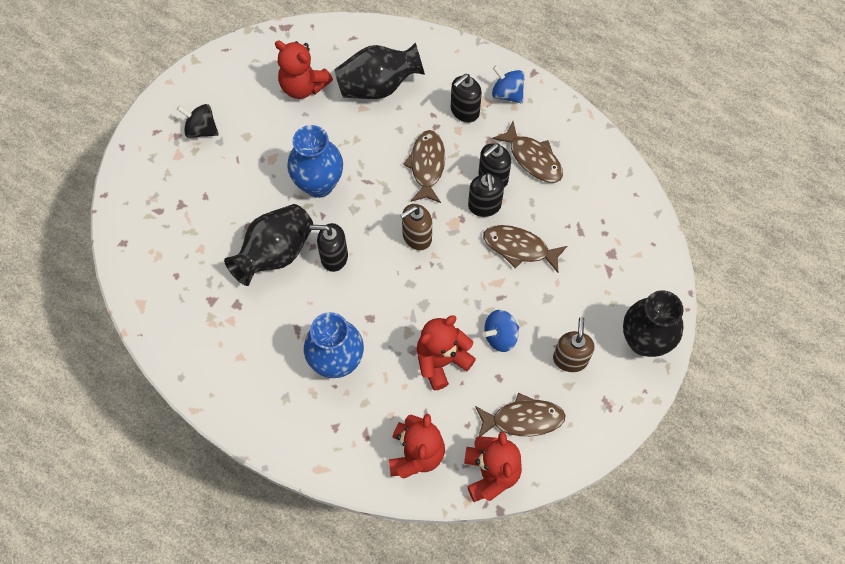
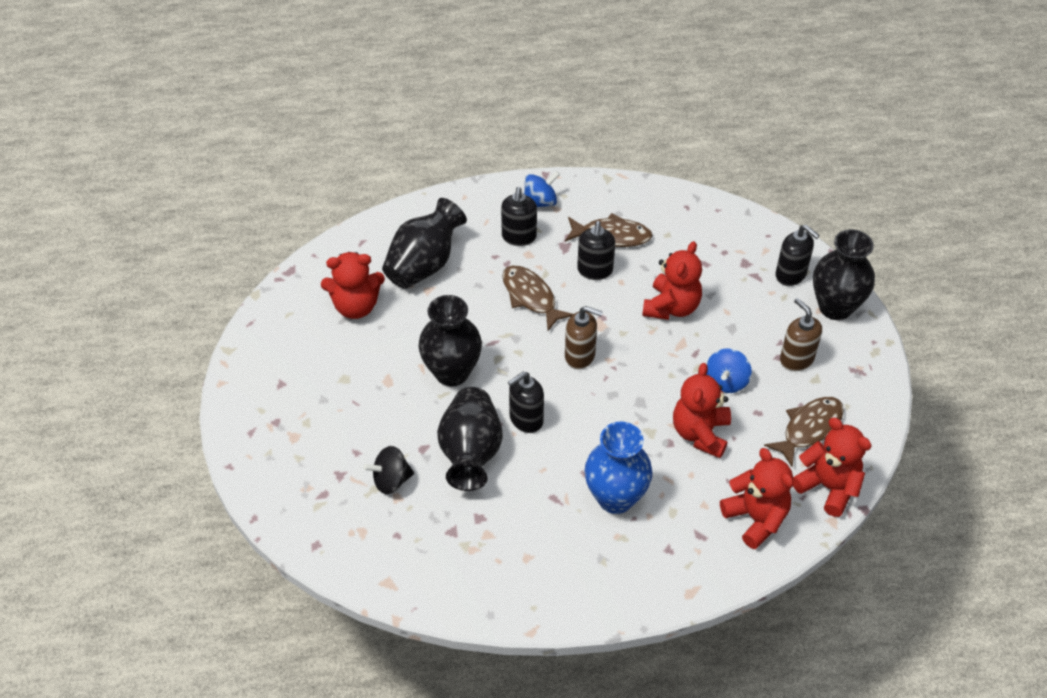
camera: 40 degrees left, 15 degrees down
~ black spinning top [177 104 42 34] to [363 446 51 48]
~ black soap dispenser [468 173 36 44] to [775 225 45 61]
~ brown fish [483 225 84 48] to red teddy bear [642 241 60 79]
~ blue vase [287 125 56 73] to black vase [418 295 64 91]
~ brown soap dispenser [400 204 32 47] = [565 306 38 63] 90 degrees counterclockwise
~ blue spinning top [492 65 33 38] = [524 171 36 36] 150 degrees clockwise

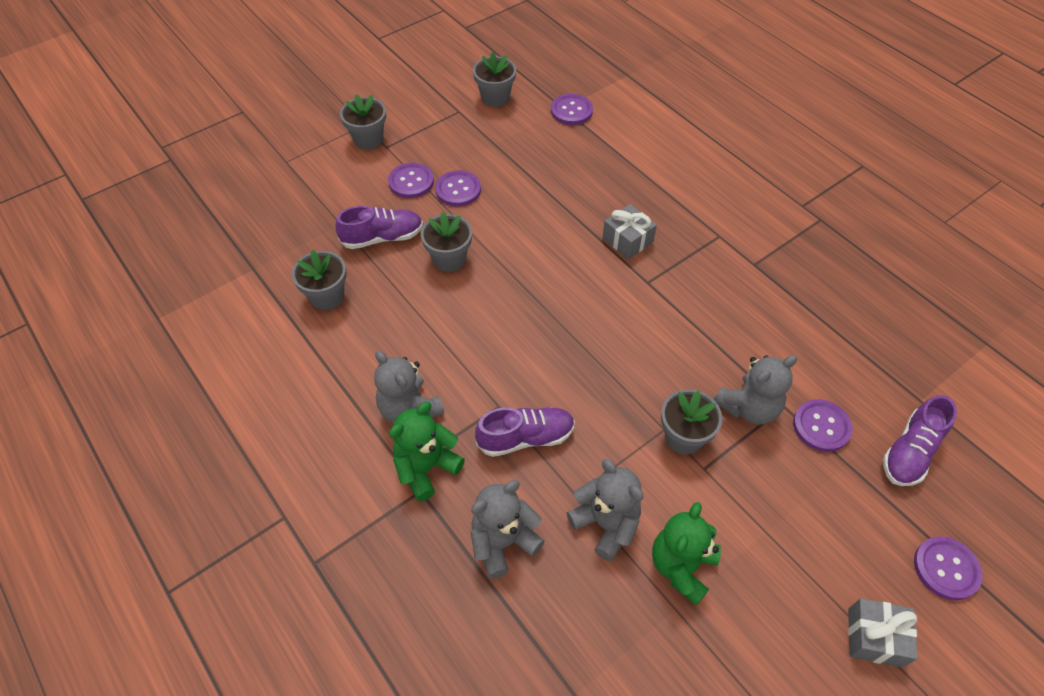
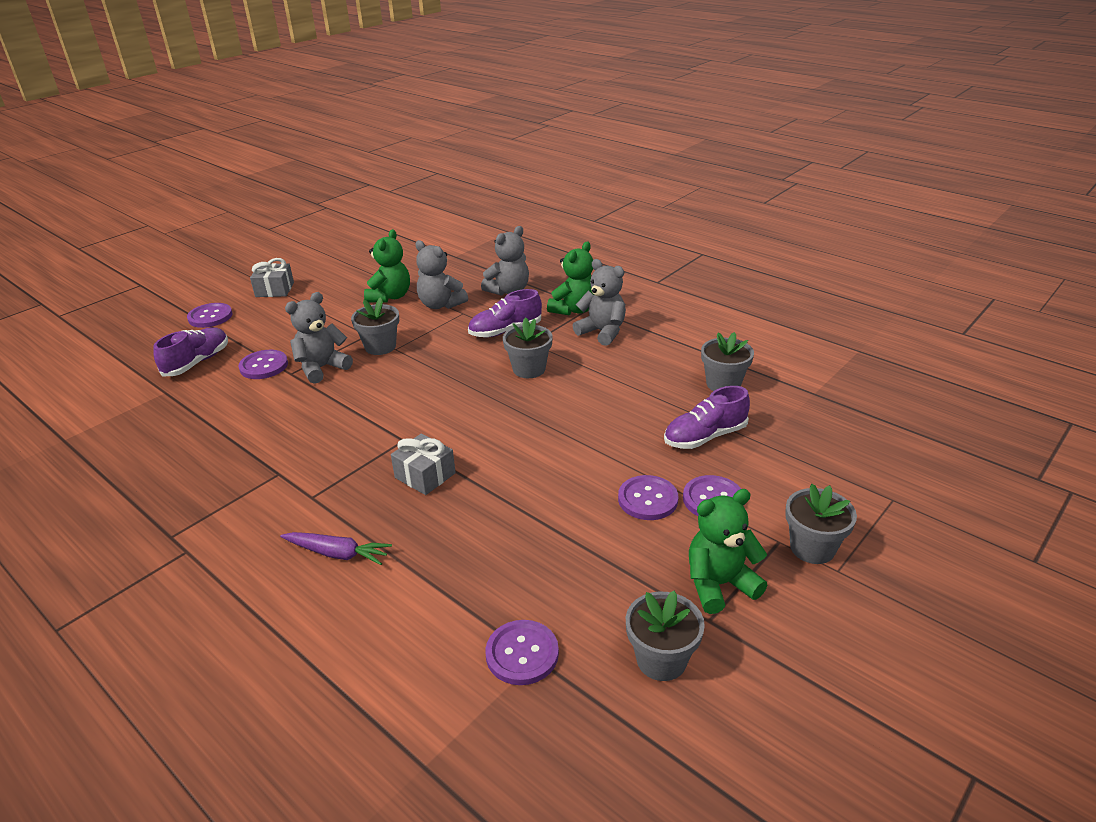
camera: 170 degrees right, 20 degrees down
+ purple carrot [280 532 112 33]
+ green teddy bear [689 489 78 125]
~ grey flower pot [421 212 51 60] to [503 317 50 61]

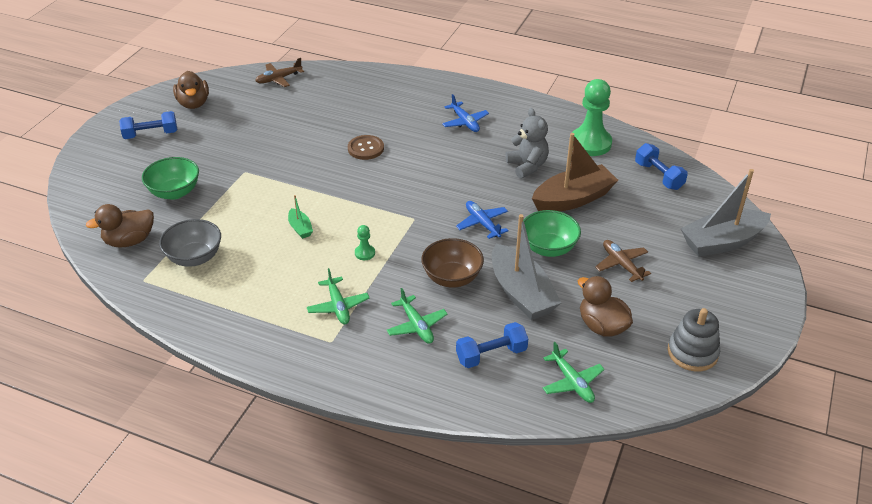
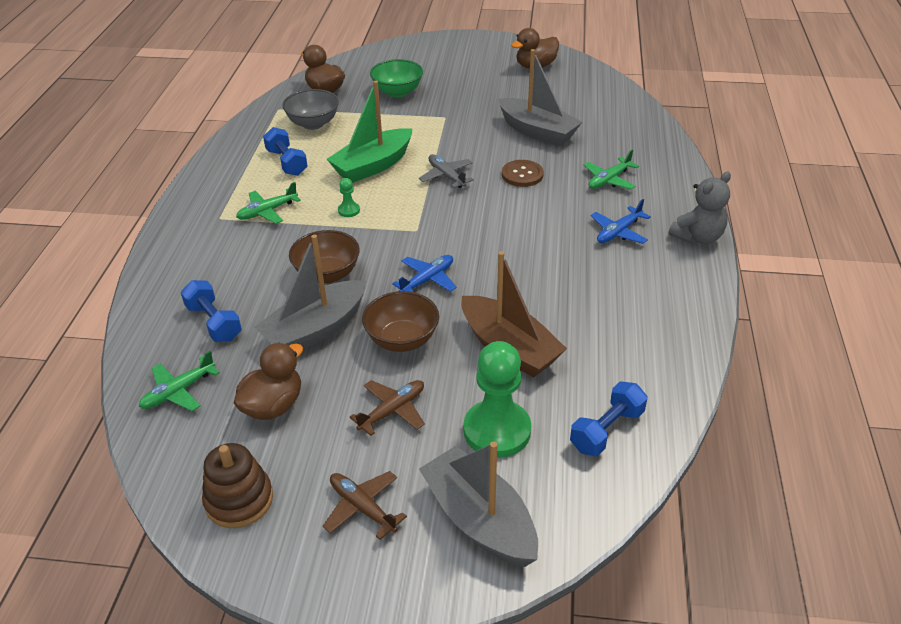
camera: 75 degrees right, 0 degrees up
+ grey plane [419 154 55 34]
+ grey boat [498 49 84 97]
~ blue dumbbell [119 111 58 28] to [263 127 45 49]
~ brown plane [255 58 49 29] to [323 471 84 69]
~ green plane [386 288 62 56] to [584 150 55 40]
~ grey teddy bear [506 108 43 71] to [668 172 63 72]
~ green pawn [572 79 40 77] to [463 341 68 117]
~ green bowl [523 210 58 47] to brown bowl [362 291 77 61]
~ grey stacking toy [667 308 53 63] to brown stacking toy [202 443 71 85]
~ green boat [288 195 25 44] = [327 81 85 102] x2.22

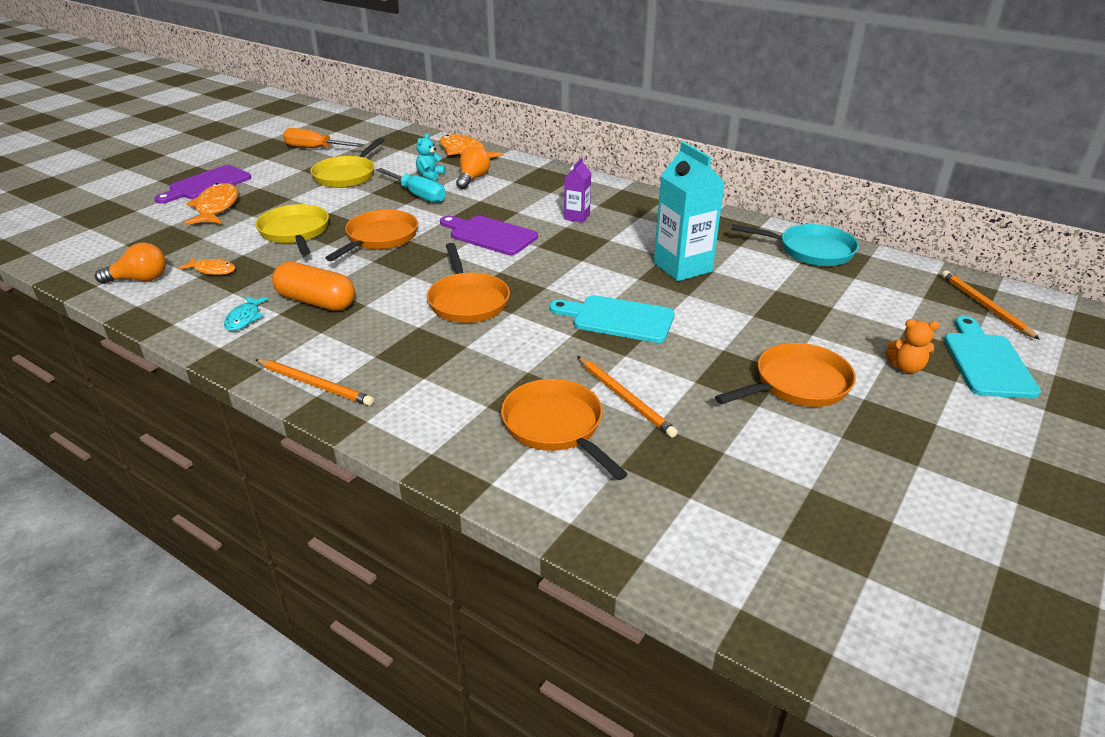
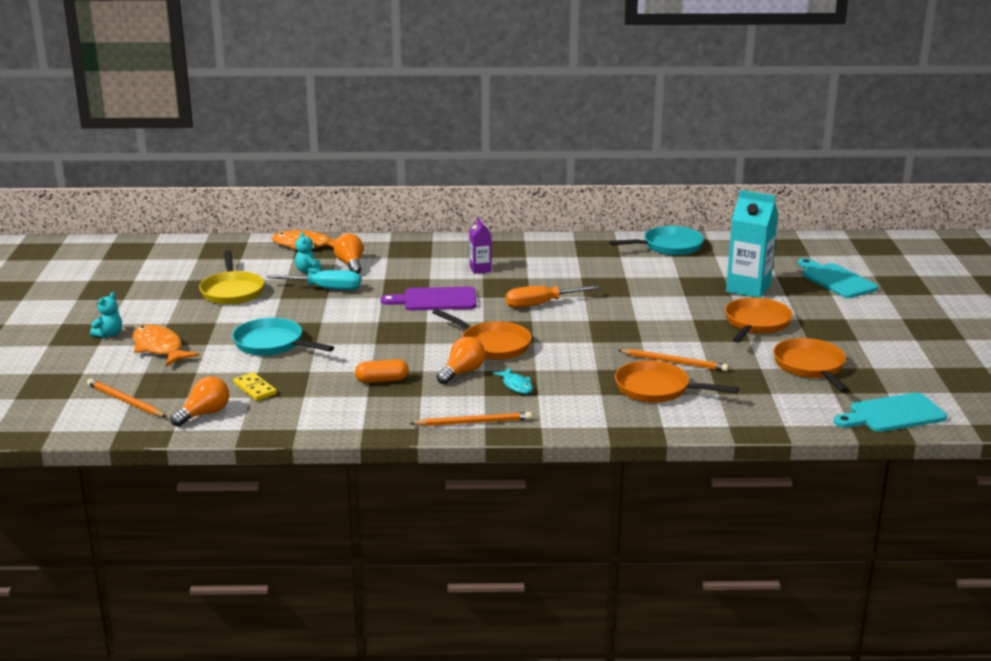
camera: 35 degrees left, 10 degrees down
- orange teddy bear [885 319 54 54]
+ orange light bulb [437 337 48 47]
~ turquoise fish [224 296 45 35] to [493 368 40 26]
~ orange screwdriver [283 128 81 20] to [506 285 93 23]
~ orange pan [325 210 93 51] to [773 338 76 55]
~ turquoise cutting board [549 295 125 48] to [834 393 113 39]
~ turquoise carton [654 142 71 139] to [726 190 52 108]
~ orange pencil [942 270 98 70] to [87 379 80 38]
~ purple cutting board [154 165 97 39] to turquoise teddy bear [90 292 32 46]
~ orange fish [178 257 57 18] to yellow domino [233 372 44 29]
~ yellow pan [256 204 73 51] to turquoise pan [232 318 102 38]
~ orange capsule [272 262 83 49] = [355 359 54 24] x0.66

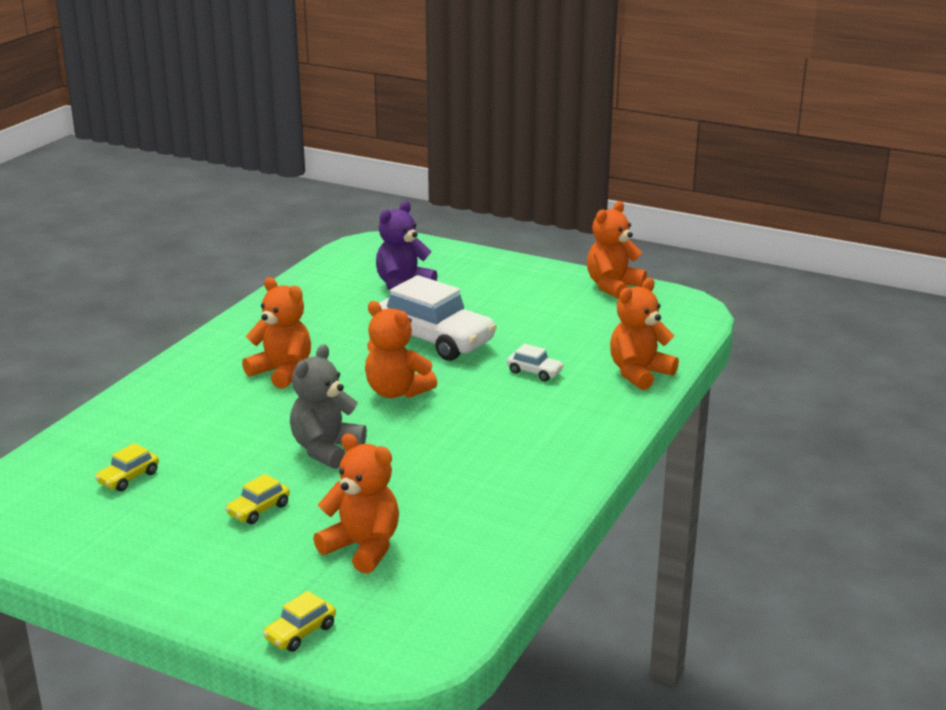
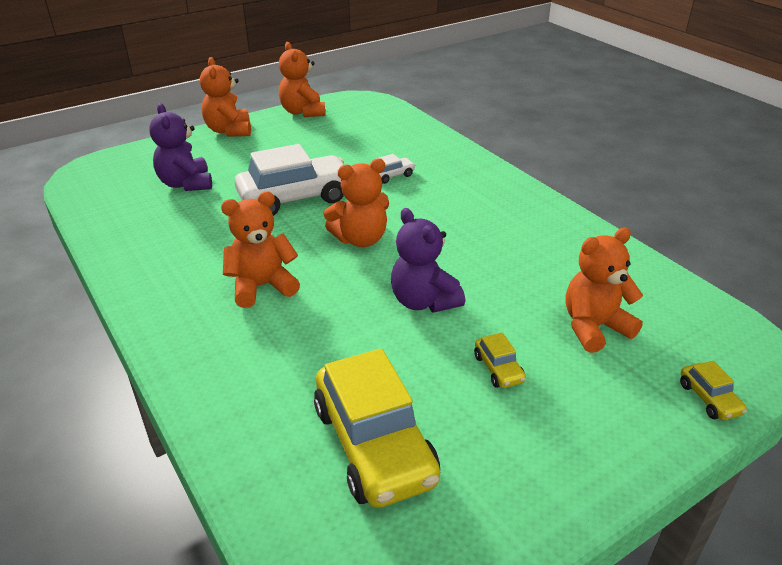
camera: 60 degrees left, 10 degrees up
~ orange teddy bear [610 278 69 112] to [200 57 51 79]
~ grey teddy bear [290 344 77 125] to purple teddy bear [391 208 74 105]
~ yellow car [95 443 64 48] = [314 348 126 160] x2.33

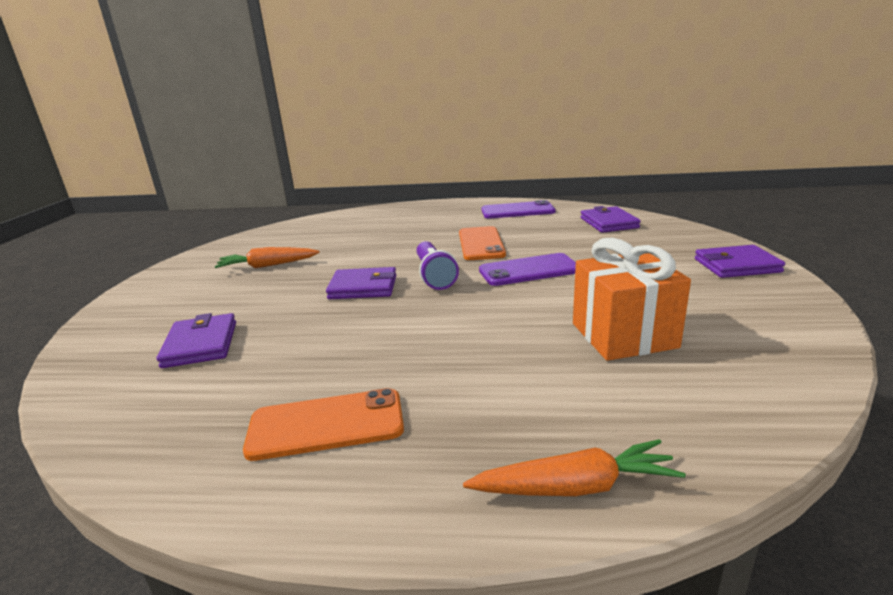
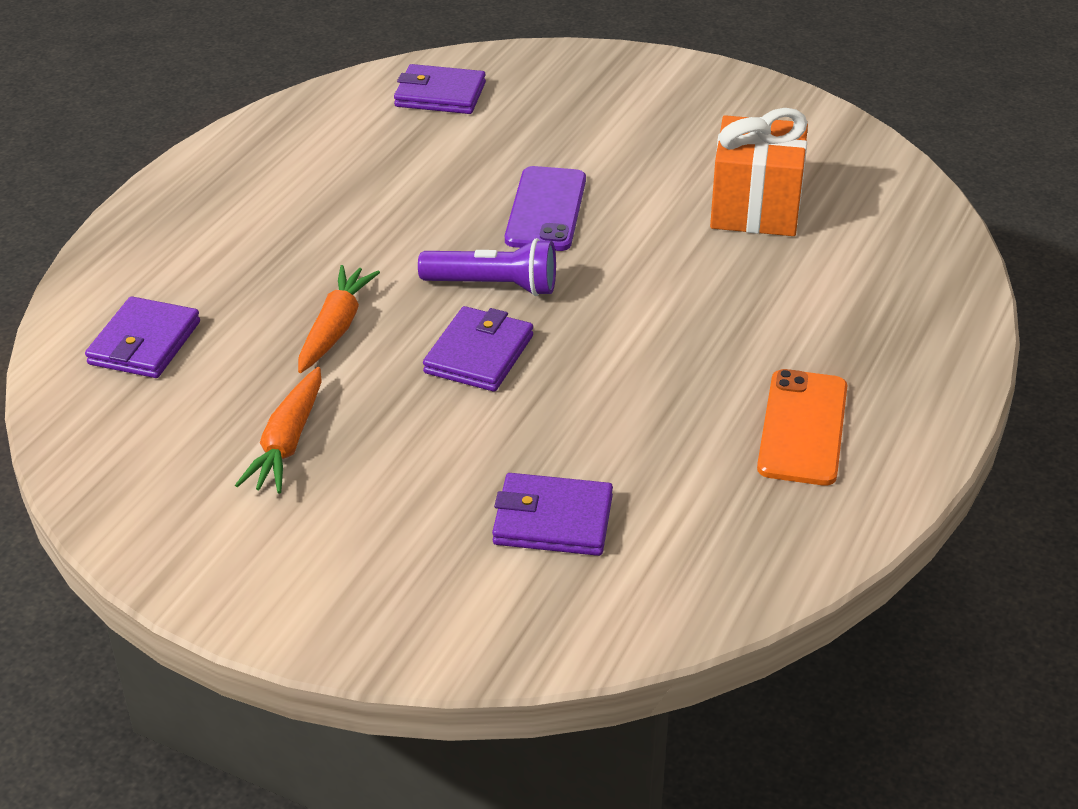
camera: 70 degrees left, 15 degrees up
- orange phone [459 226 47 34]
- purple phone [482 200 73 18]
~ orange carrot [463 439 223 57] to [298 265 82 108]
~ purple wallet [695 245 90 33] to [85 296 115 82]

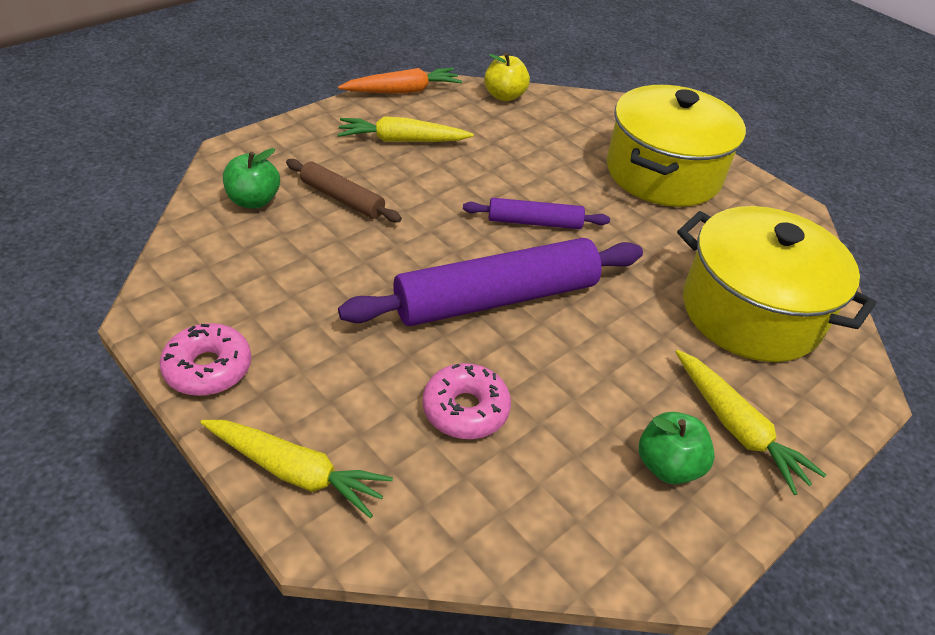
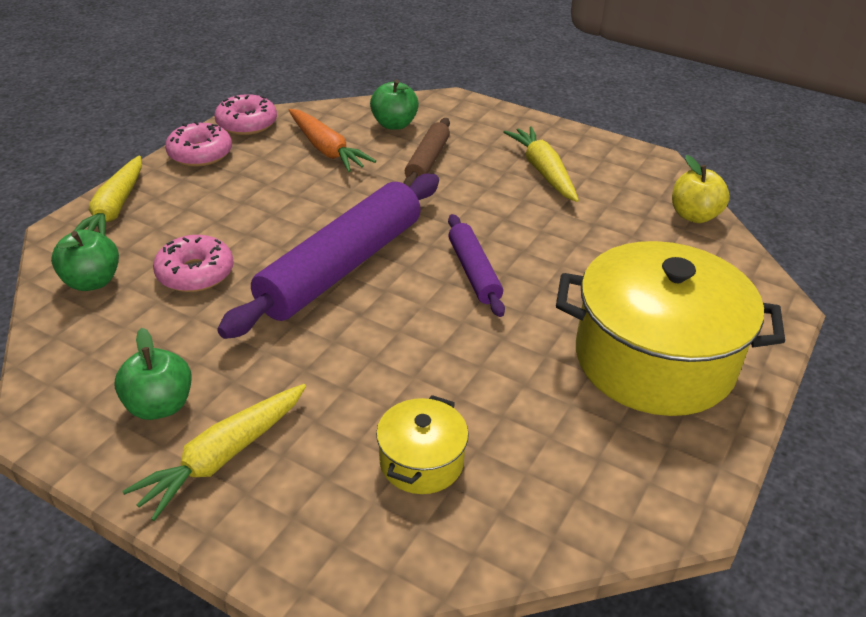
camera: 75 degrees right, 5 degrees down
+ green apple [51 230 68 61]
+ pink donut [214 94 63 41]
~ orange carrot [338 68 124 26] to [289 109 87 63]
~ purple rolling pin [338 238 305 88] = [217 173 222 166] 75 degrees clockwise
~ yellow pot [677 206 199 156] = [376 395 93 99] x0.46

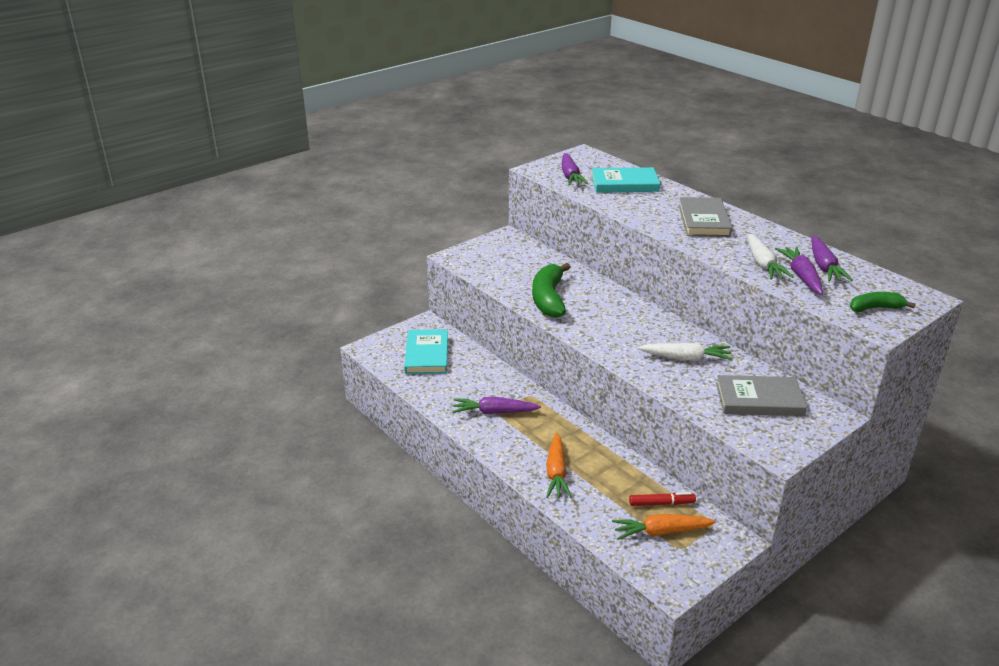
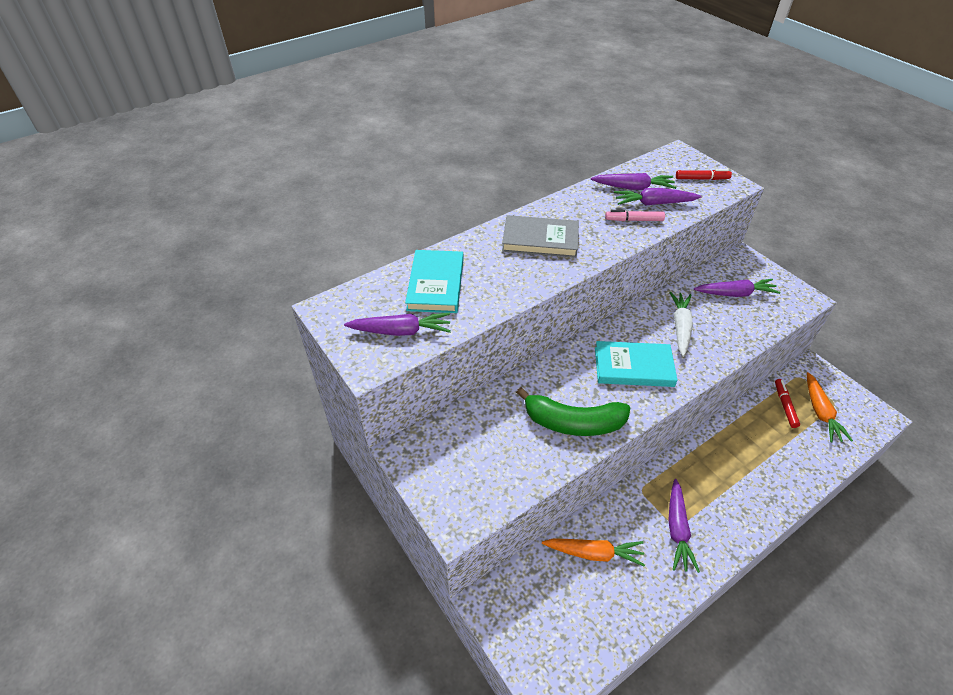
camera: 85 degrees left, 15 degrees up
~ turquoise book [404 329 44 45] to [595 341 82 46]
~ orange carrot [546 433 26 65] to [542 538 103 29]
~ grey book [716 375 91 41] to purple carrot [694 279 87 18]
~ white carrot [748 234 46 46] to pink marker [605 210 60 11]
~ green banana [850 292 65 20] to red marker [676 169 56 11]

